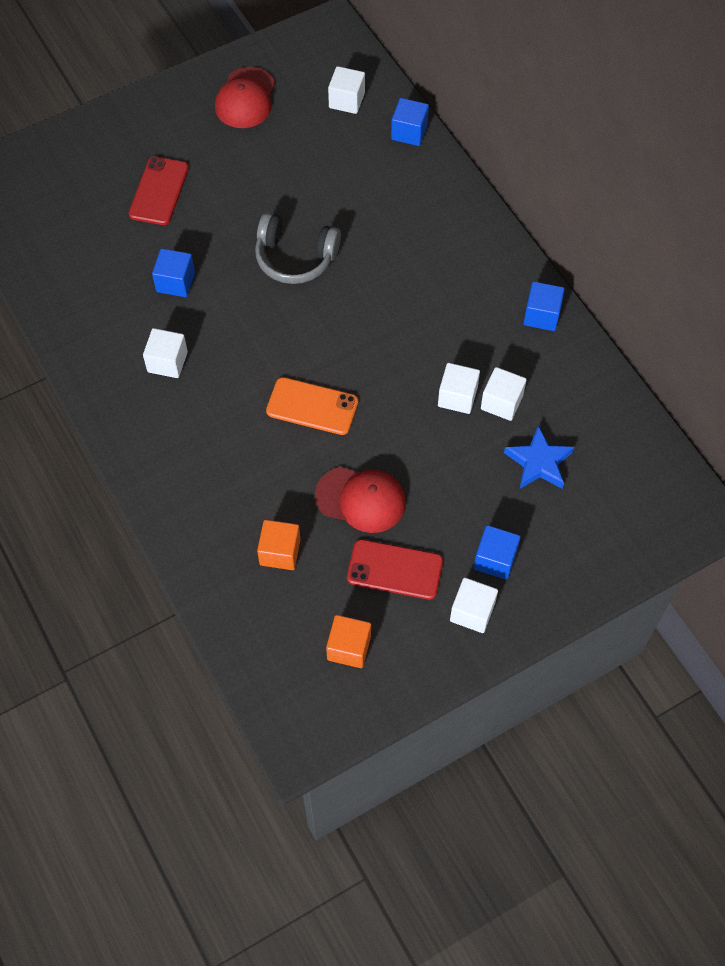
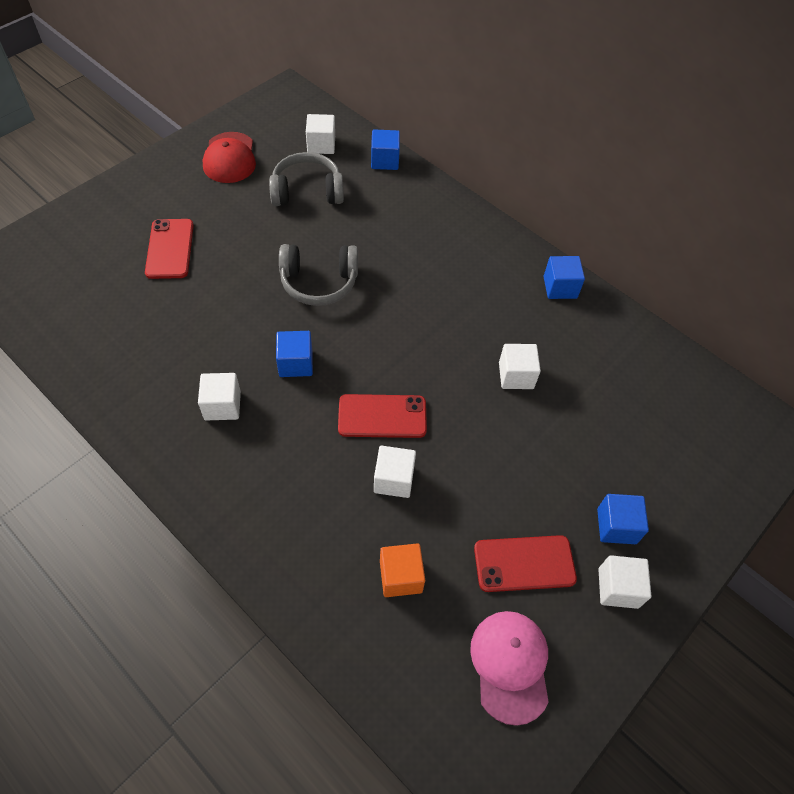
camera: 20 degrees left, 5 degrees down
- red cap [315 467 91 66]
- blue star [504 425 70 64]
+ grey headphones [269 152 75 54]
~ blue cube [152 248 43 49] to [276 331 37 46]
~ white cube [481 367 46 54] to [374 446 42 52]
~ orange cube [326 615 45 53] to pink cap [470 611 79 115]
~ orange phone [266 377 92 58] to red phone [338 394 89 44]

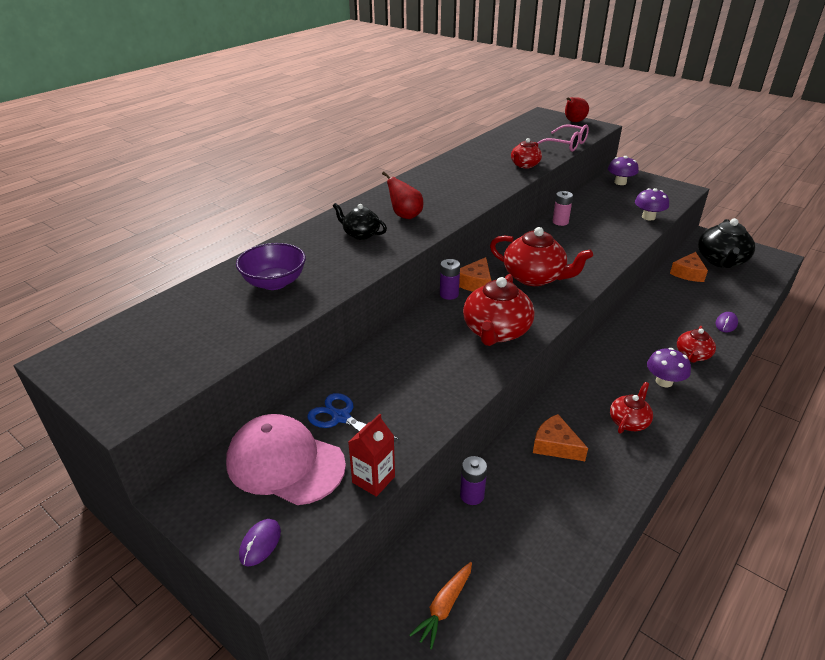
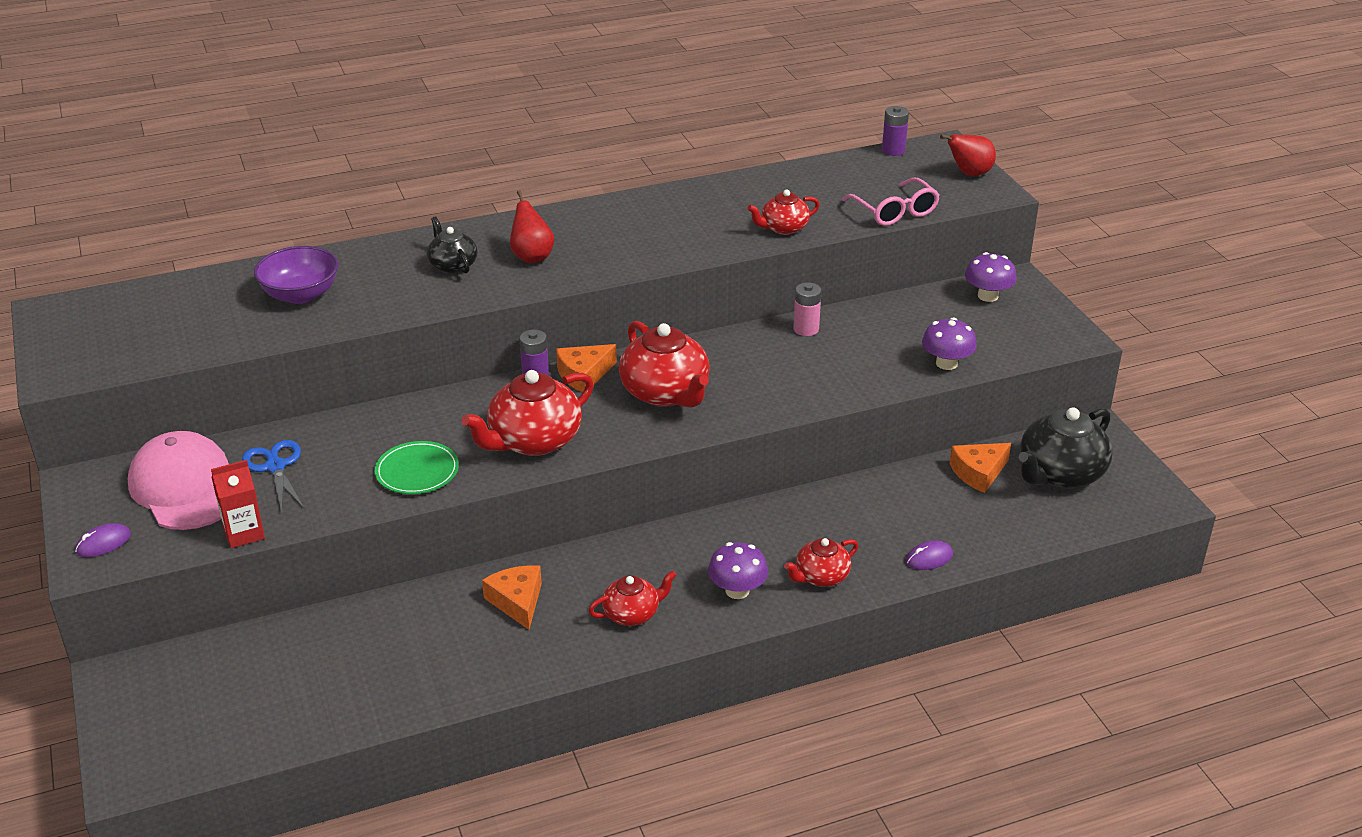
camera: 30 degrees right, 0 degrees up
- orange carrot [410 562 62 87]
+ green plate [375 441 84 53]
~ purple battery [460 456 27 49] to [882 106 27 50]

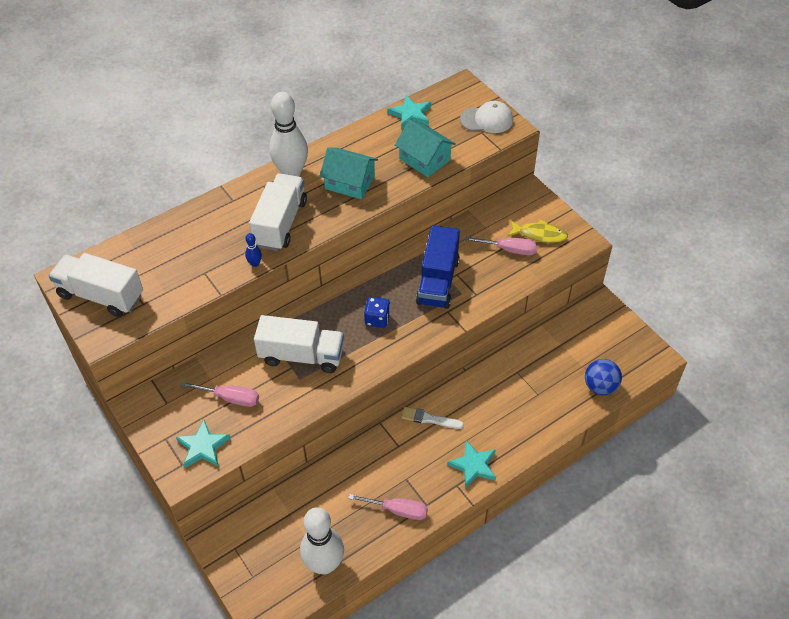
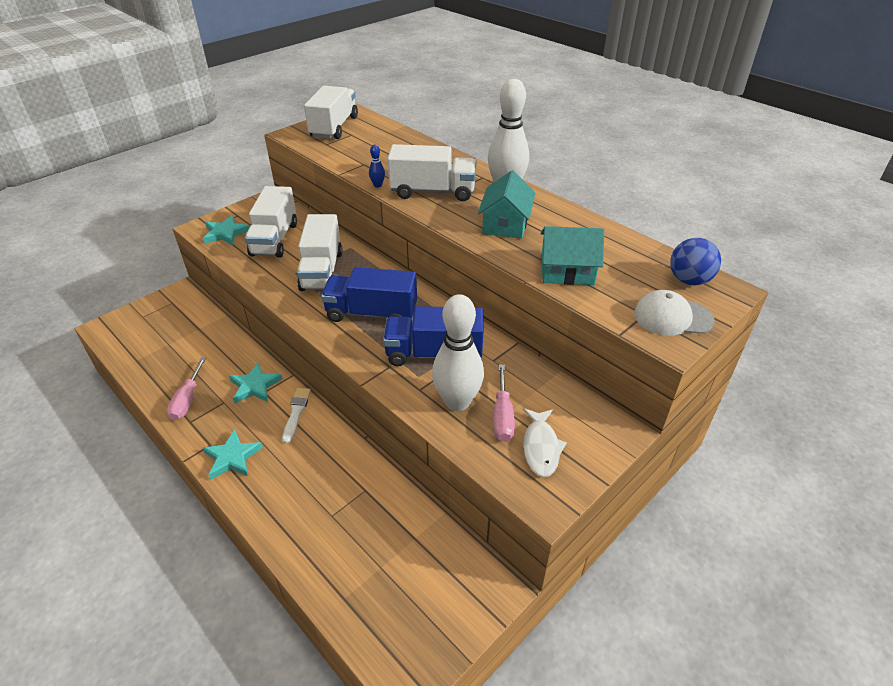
camera: 80 degrees right, 10 degrees down
~ white bowling pin [300 507 44 68] to [432 294 52 117]
~ turquoise star [387 95 44 35] to [229 363 53 40]
~ blue ball [585 359 37 36] to [670 238 51 47]
~ pink screwdriver [181 382 78 25] to white truck [245 186 52 72]
~ blue dice [364 297 26 31] to blue truck [321 267 96 55]
~ yellow fish [508 220 60 23] to white fish [523 408 44 69]
~ turquoise house [395 120 61 57] = [541 226 63 59] 60 degrees clockwise
~ white cap [460 101 53 32] = [634 290 81 46] 105 degrees clockwise

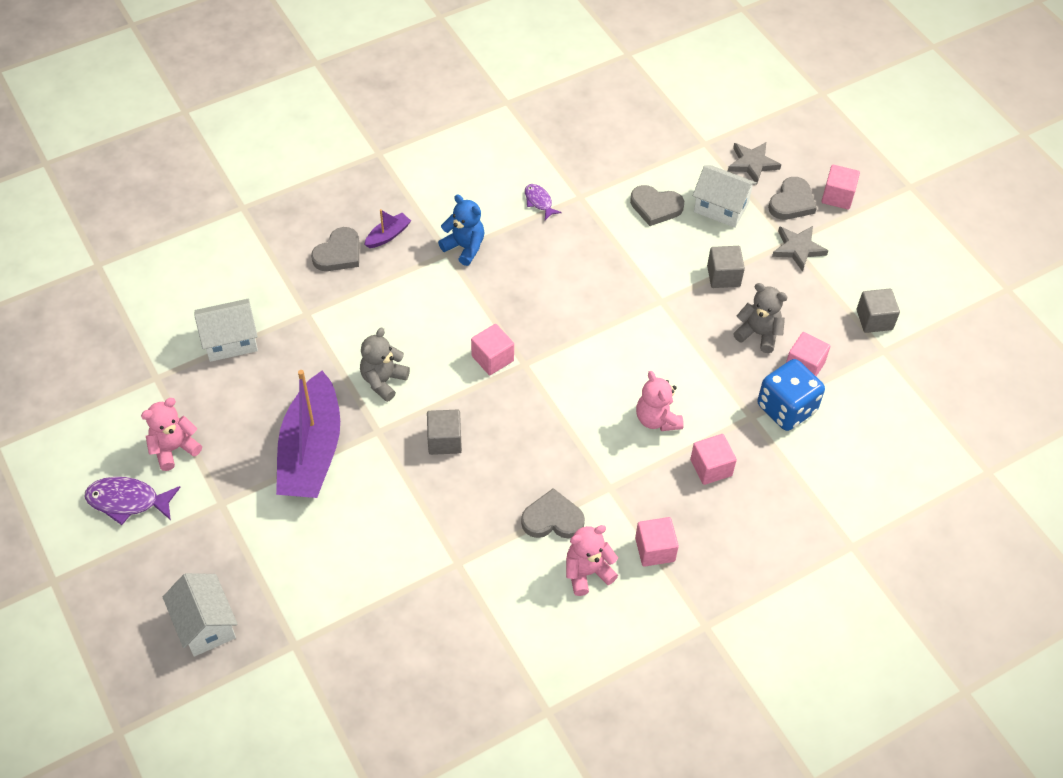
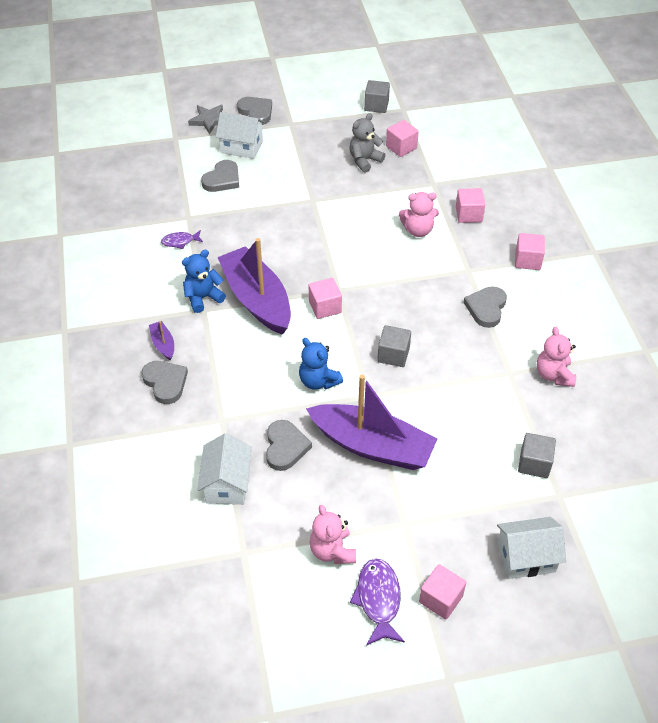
camera: 70 degrees left, 5 degrees down
- blue dice [757 359 68 72]
- grey star [772 226 56 46]
+ purple boat [217 238 74 97]
+ grey heart [266 420 46 51]
~ pink teddy bear [566 525 52 71] to [537 327 39 60]
~ grey cube [707 246 38 42] to [518 433 38 45]
~ pink cube [822 165 38 45] to [419 564 47 55]
~ grey teddy bear [360 328 50 74] to blue teddy bear [299 338 44 52]
~ purple fish [85 477 95 48] = [350 558 55 88] 150 degrees clockwise
~ white house [693 165 64 63] = [216 112 49 47] 60 degrees clockwise

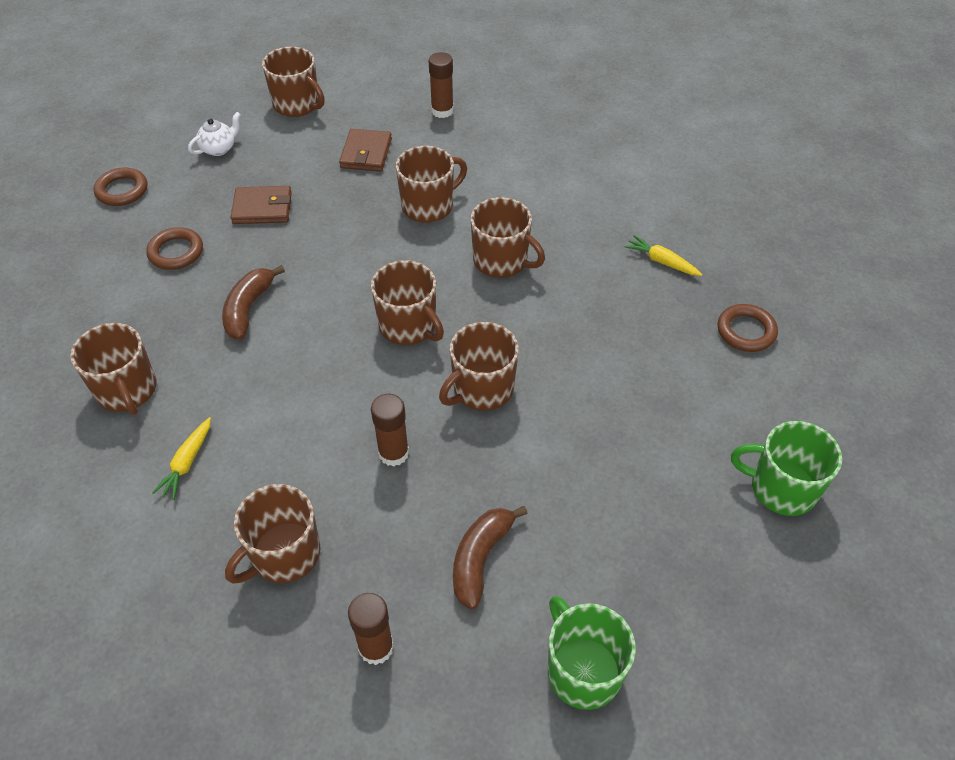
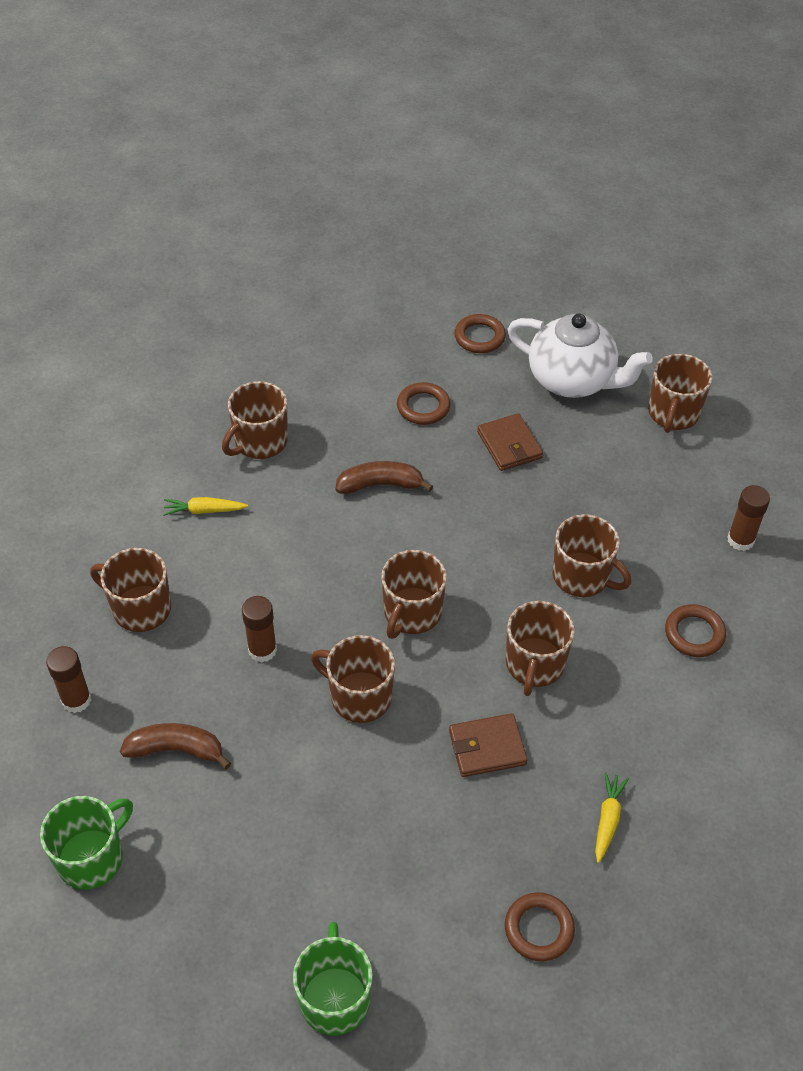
camera: 70 degrees right, 0 degrees up
+ brown ring [665 604 61 53]
~ brown wallet [339 129 53 43] to [449 713 79 64]
~ white teapot [188 112 53 44] = [507 313 146 85] x2.27

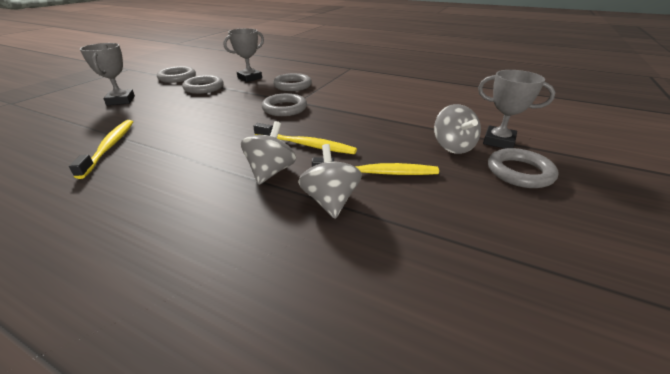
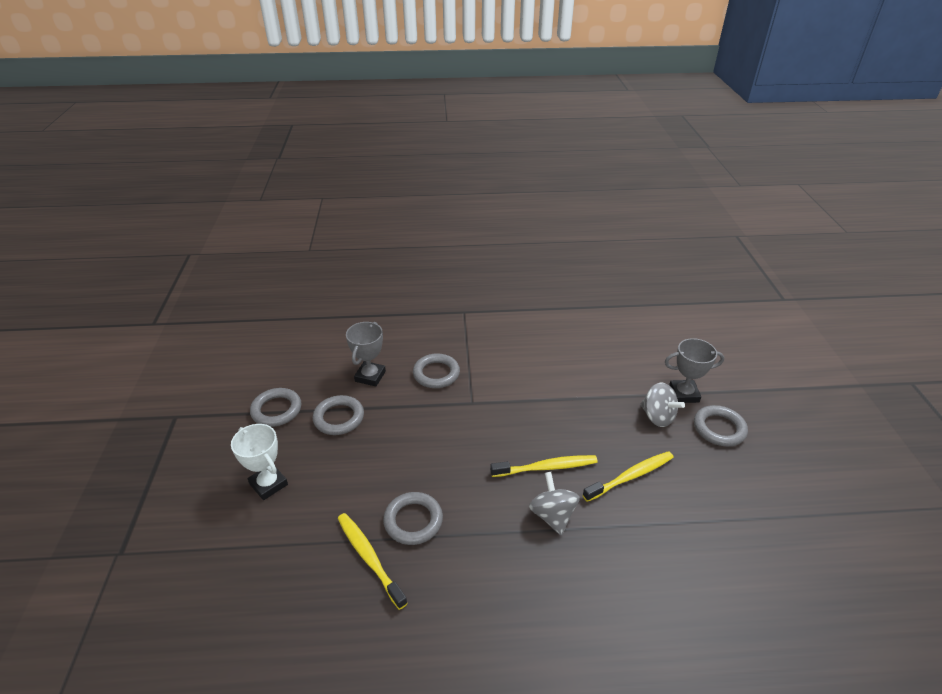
camera: 30 degrees left, 5 degrees up
- grey spinning top [298 144 64 75]
~ grey ring [262 93 45 23] to [383 492 60 53]
~ grey trophy [80 43 55 62] to white trophy [231 424 57 76]

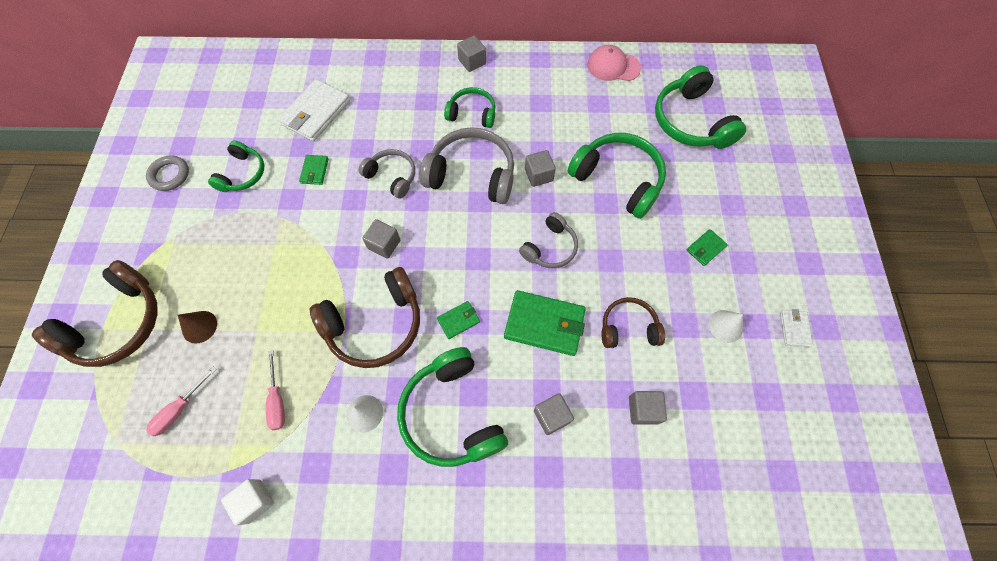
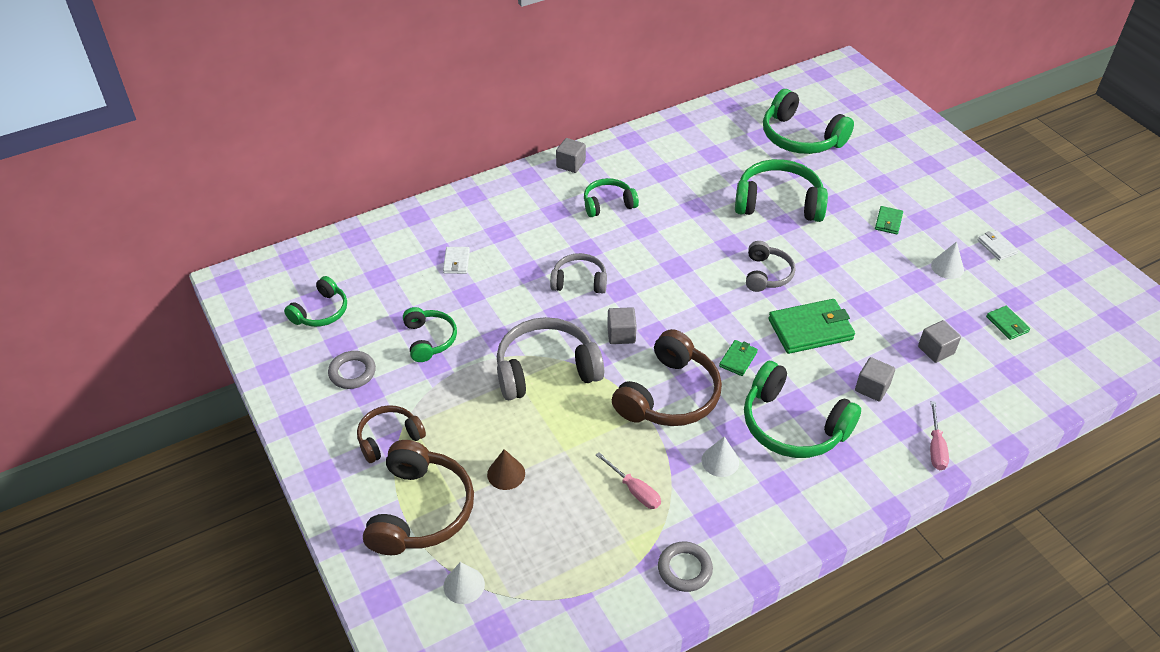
camera: 30 degrees left, 20 degrees down
- grey cube [525 150 31 37]
- pink cap [587 45 54 36]
+ green headphones [284 276 63 51]
+ white cone [443 562 42 42]
~ pink screwdriver [146 367 71 69] to [930 401 19 69]
~ green wallet [299 155 29 30] to [986 306 44 34]
~ grey headphones [420 127 94 77] to [497 317 107 83]
~ brown headphones [601 297 64 51] to [357 405 69 58]
~ white cube [221 479 53 47] to grey ring [658 542 55 50]
~ white wallet [278 79 72 63] = [443 247 27 27] x0.50

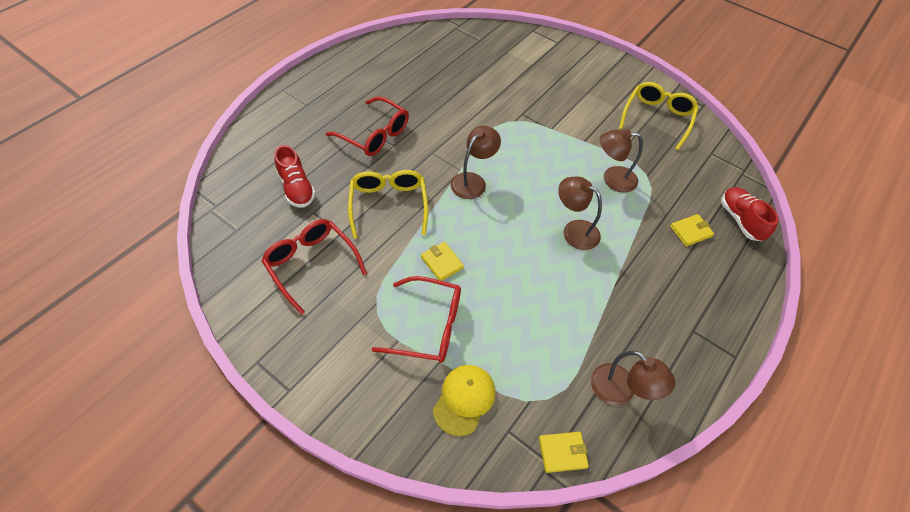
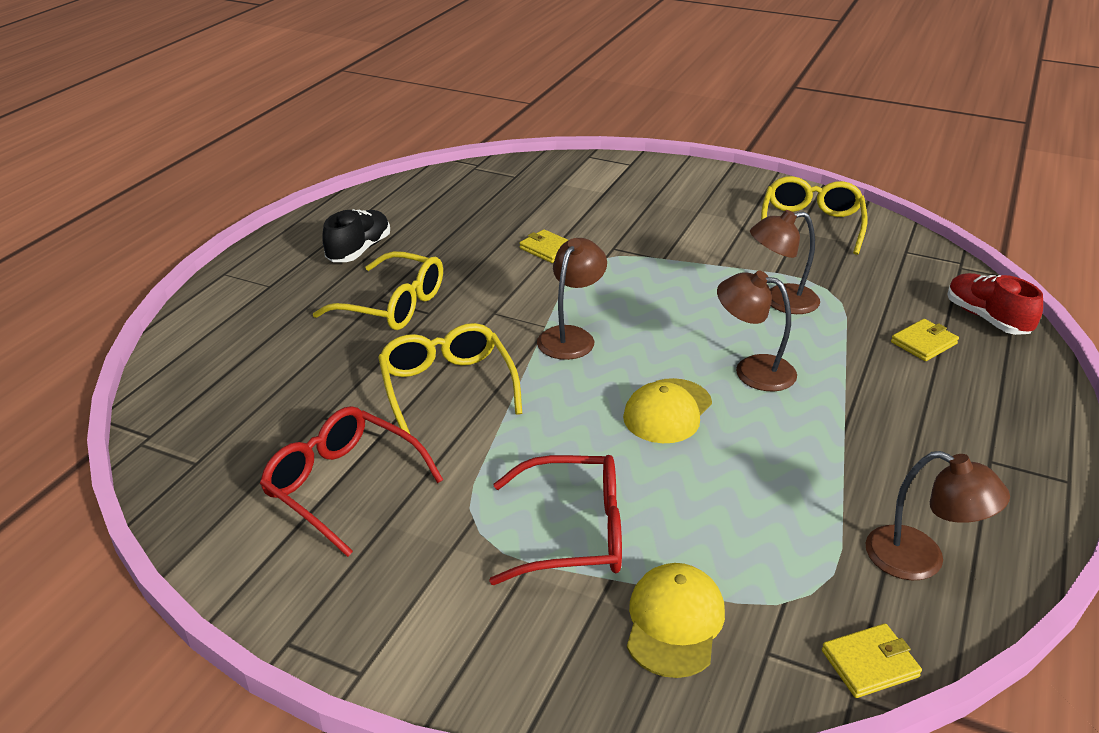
camera: 10 degrees left, 20 degrees down
- red shoe [274 145 42 63]
+ black shoe [322 209 68 53]
+ yellow cap [623 378 89 65]
~ yellow wallet [421 242 43 39] to [519 229 49 34]
~ red glasses [326 97 83 59] to yellow glasses [313 251 130 79]

